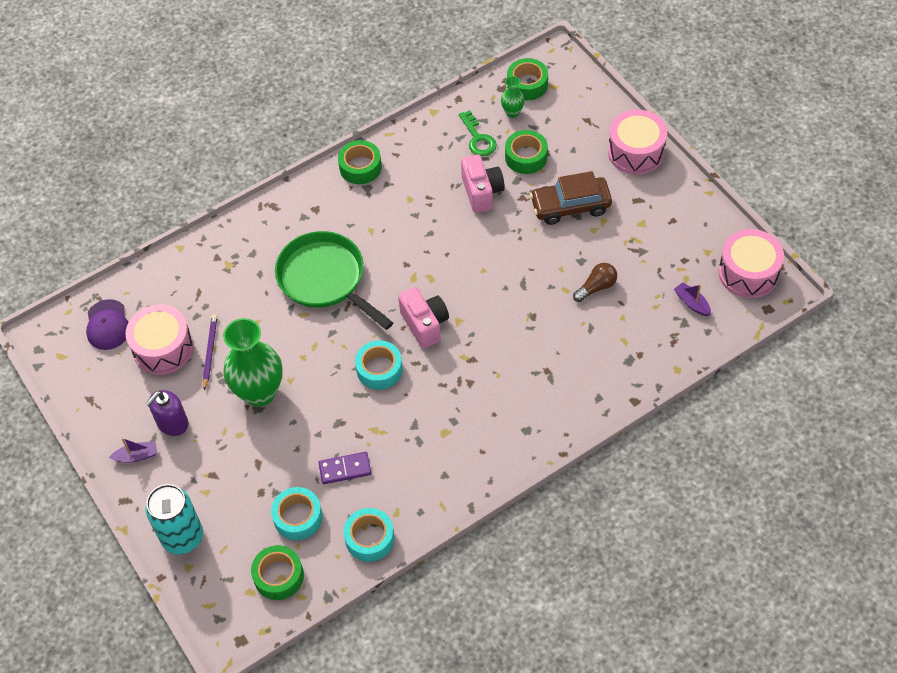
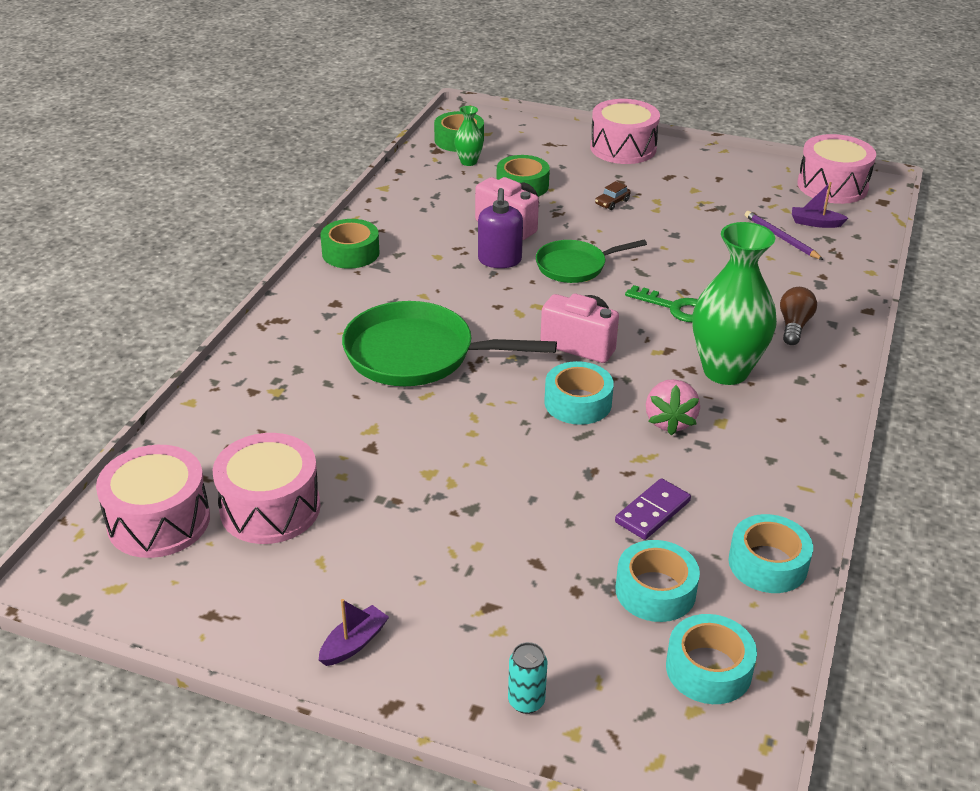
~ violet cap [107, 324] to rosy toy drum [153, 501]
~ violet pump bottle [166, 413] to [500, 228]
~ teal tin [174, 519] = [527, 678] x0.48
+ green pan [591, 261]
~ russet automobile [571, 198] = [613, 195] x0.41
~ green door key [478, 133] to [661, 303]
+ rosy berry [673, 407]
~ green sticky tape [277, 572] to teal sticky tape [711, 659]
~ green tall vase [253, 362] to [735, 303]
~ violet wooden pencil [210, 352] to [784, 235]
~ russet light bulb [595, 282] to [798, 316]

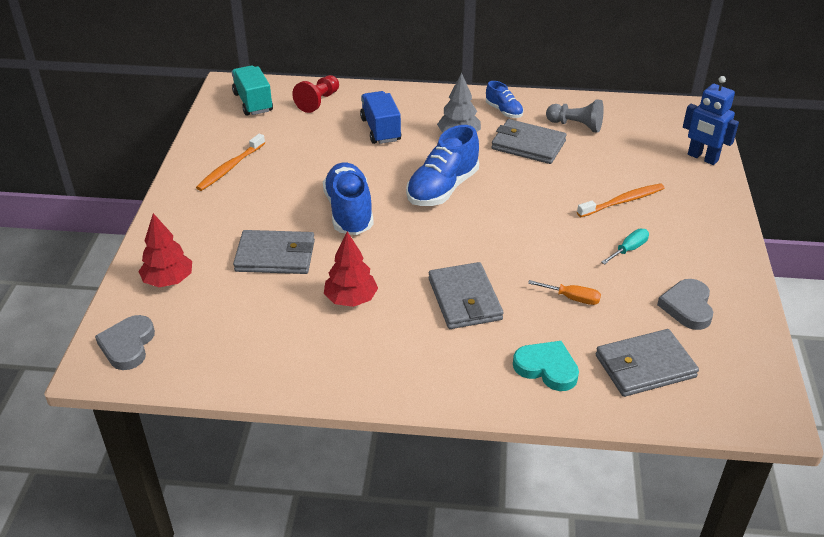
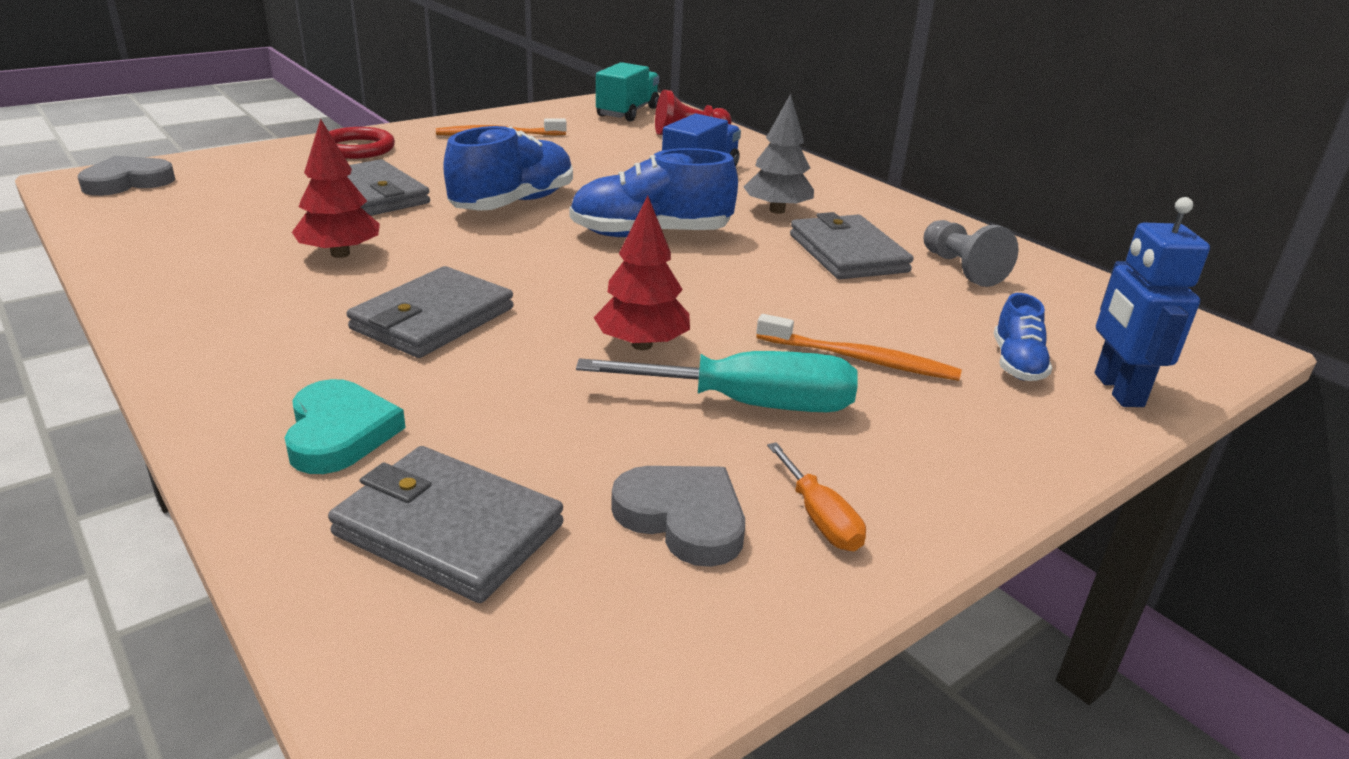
+ crimson hoop [362, 143]
~ teal flat screwdriver [625, 246] = [717, 381] x1.93
~ crimson tree [165, 250] to [641, 273]
~ gray heart shape [685, 304] = [678, 516] 75 degrees clockwise
~ bright orange flat screwdriver [564, 292] to [816, 496]
~ blue lace-up shoe [505, 99] to [1023, 337]

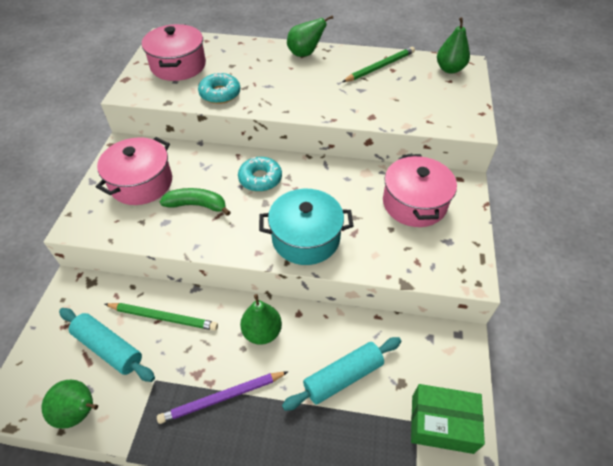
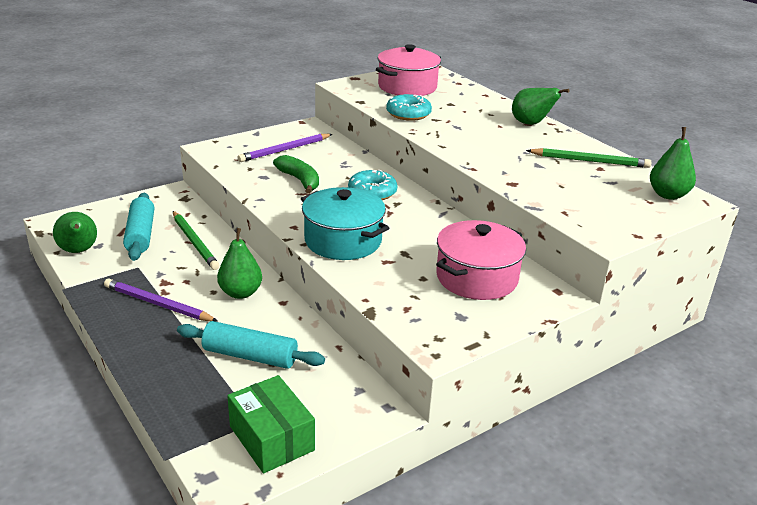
~ rosy cooking pot [134, 171] to violet wooden pencil [285, 148]

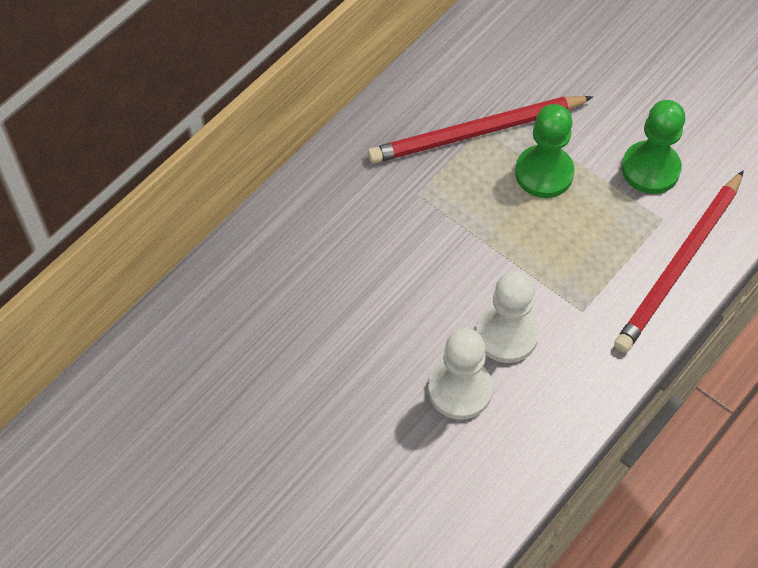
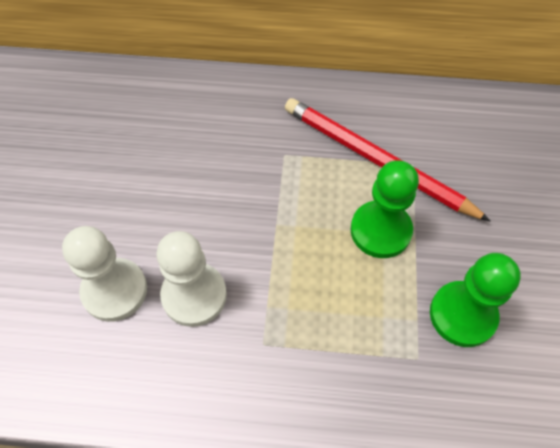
- crimson wooden pencil [679, 261]

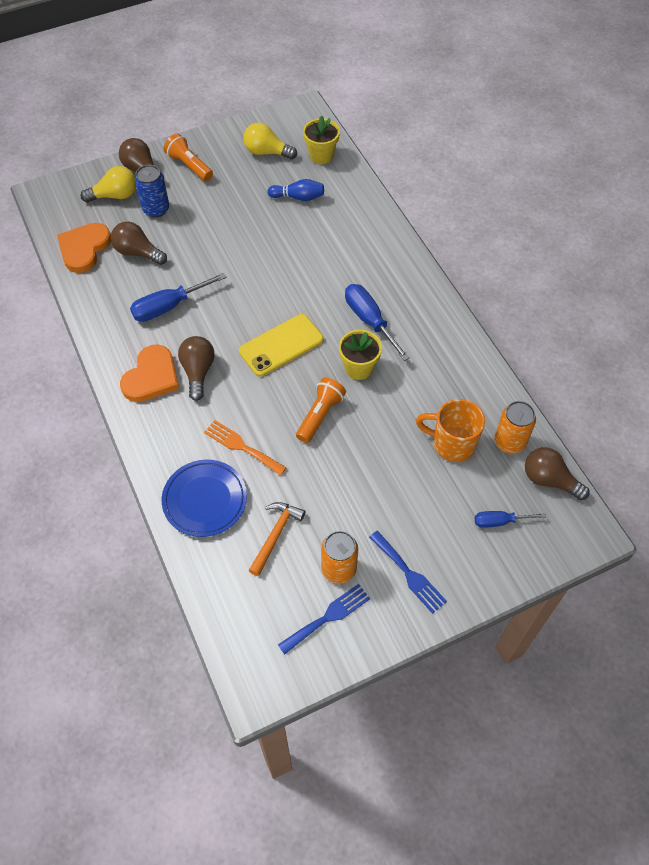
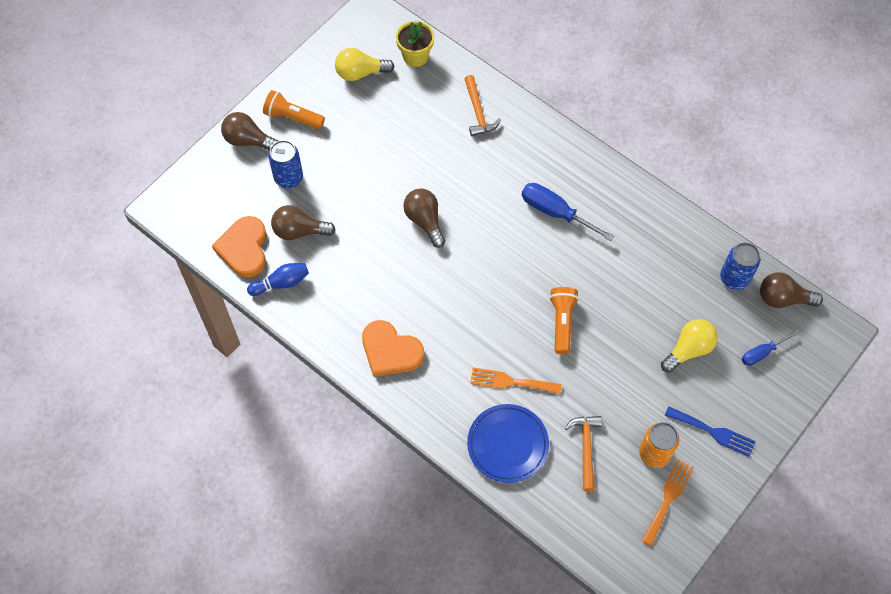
~ blue skittle [295, 190] to [278, 279]
~ bright orange heart shape [149, 373] = [393, 348] 120 degrees clockwise
~ russet light bulb [196, 368] to [424, 218]
+ bright orange claw hammer [483, 105]
~ blue dinner fork [324, 619] to bright orange dinner fork [668, 502]
~ yellow light bulb [108, 184] to [689, 346]
~ bright orange tin [515, 427] to blue tin [740, 266]
- blue flat screwdriver [178, 297]
- yellow smartphone [281, 345]
- yellow plant pot [360, 355]
- bright orange mug [450, 430]

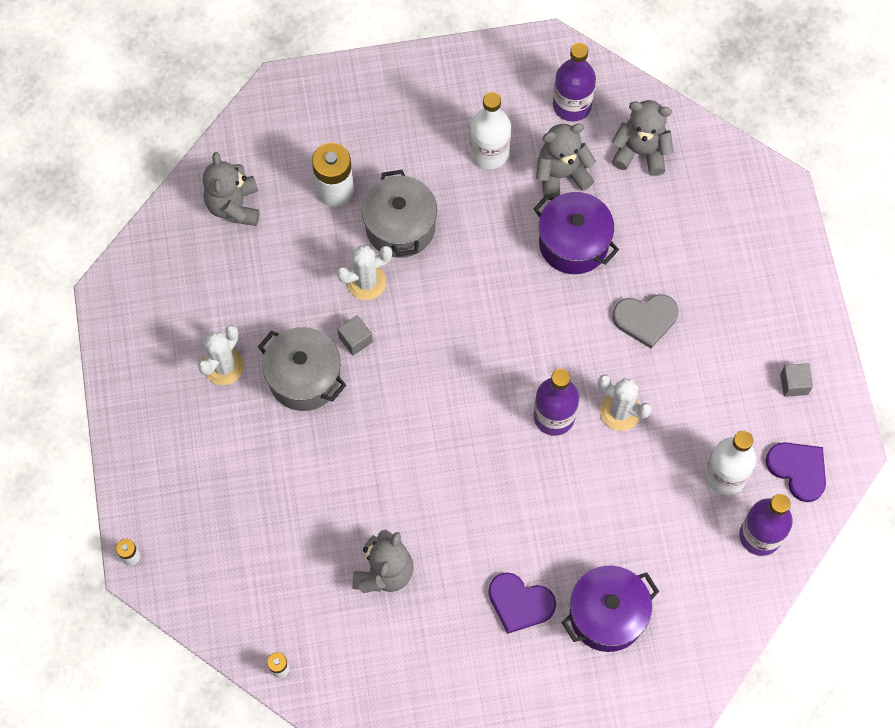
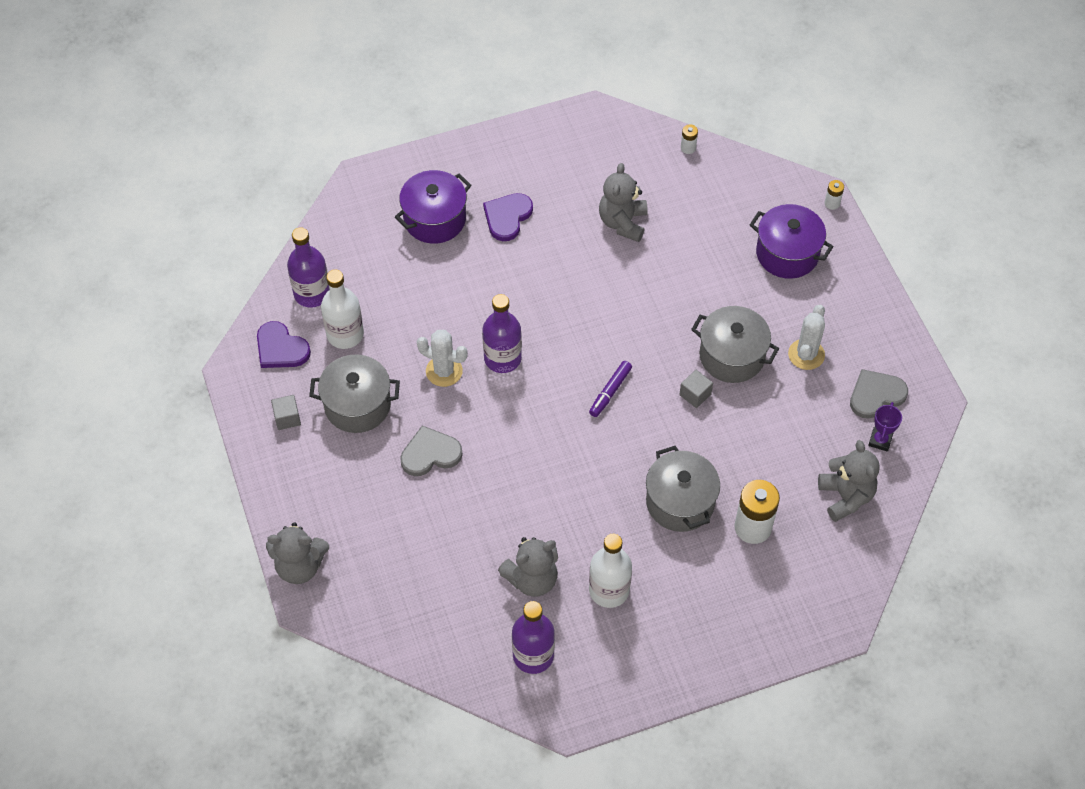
~ gray stuffed bear [642, 138] to [297, 553]
+ gray cooking pot [354, 393]
~ violet heart shape [522, 603] = [508, 217] 75 degrees counterclockwise
+ violet marker [610, 389]
~ violet cooking pot [576, 233] to [792, 241]
+ gray heart shape [879, 394]
+ violet award cup [885, 427]
- white prickly plant [364, 272]

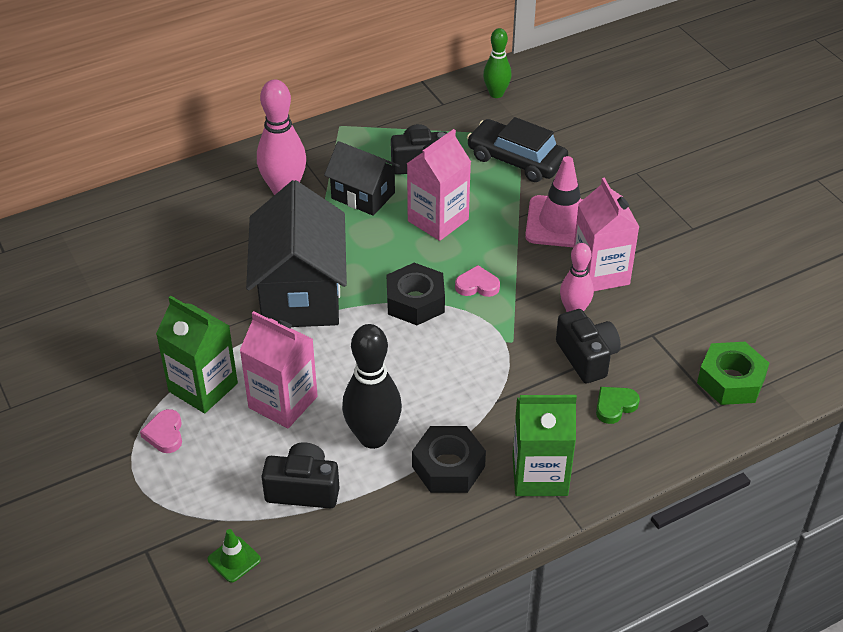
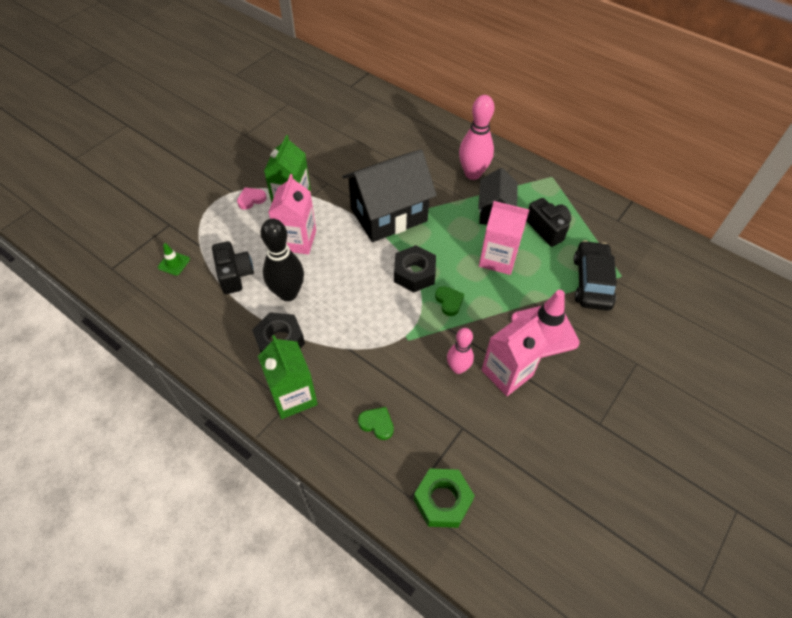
~ rosy heart shape [477, 281] to green heart shape [449, 301]
- green skittle [497, 63]
- black camera [588, 346]

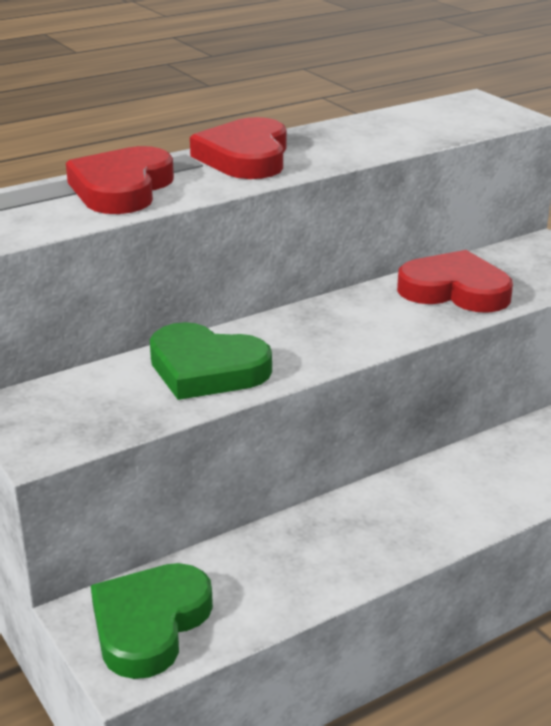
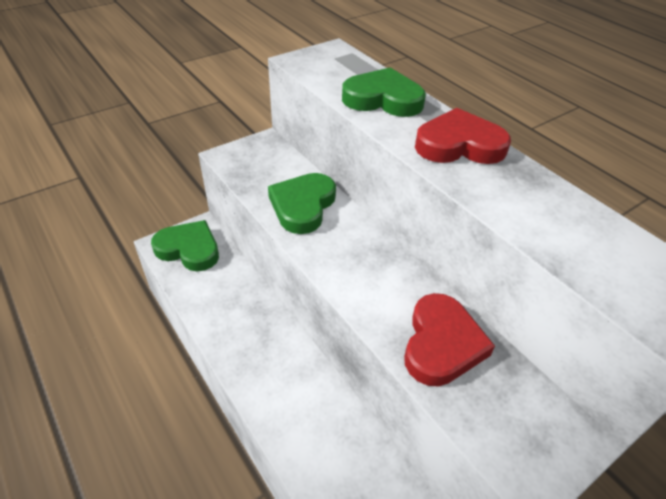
~ crimson heart shape [120, 180] to green heart shape [384, 92]

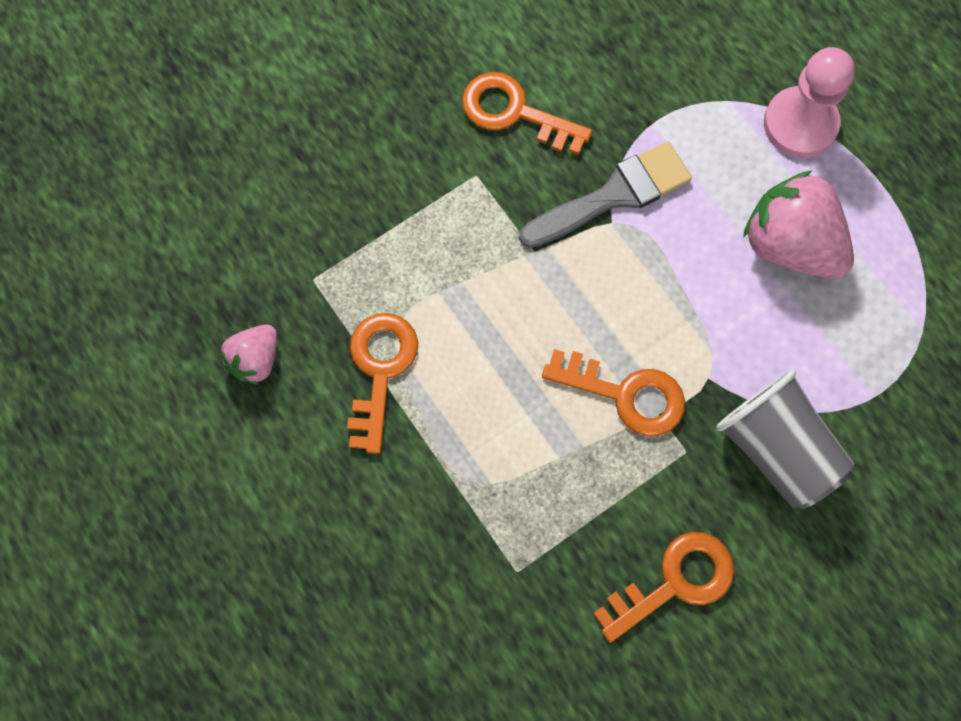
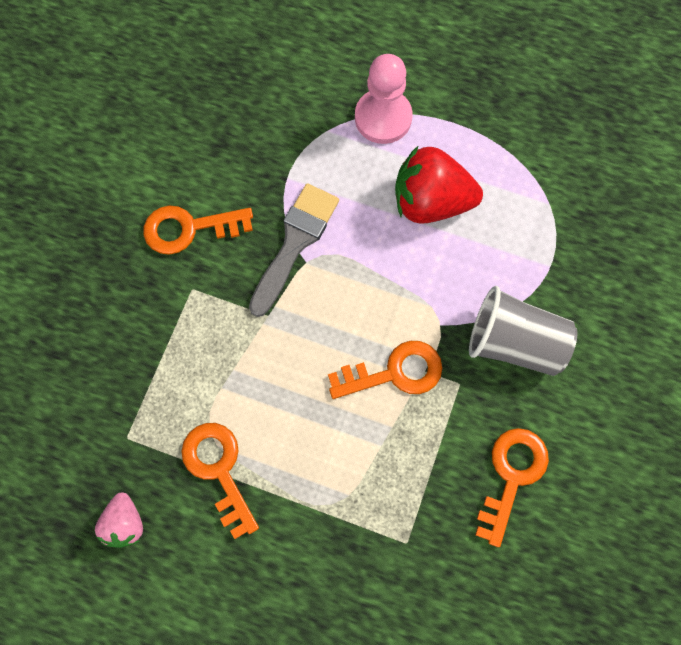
~ rosy berry [798, 224] to crimson berry [439, 184]

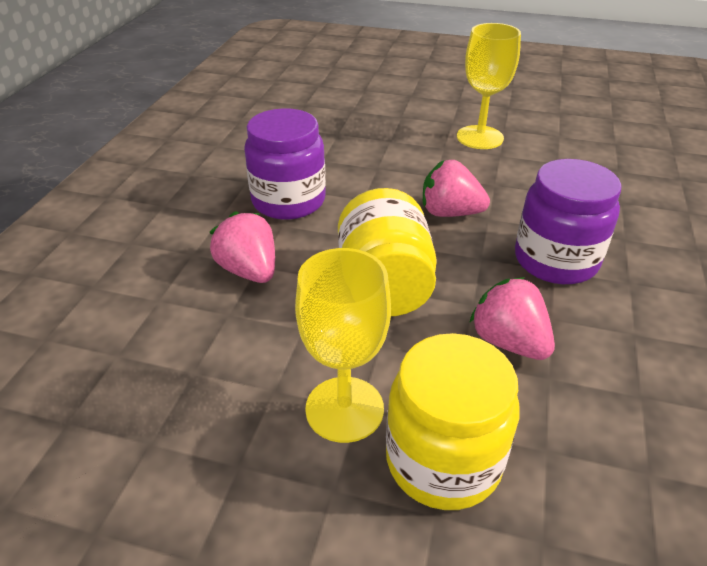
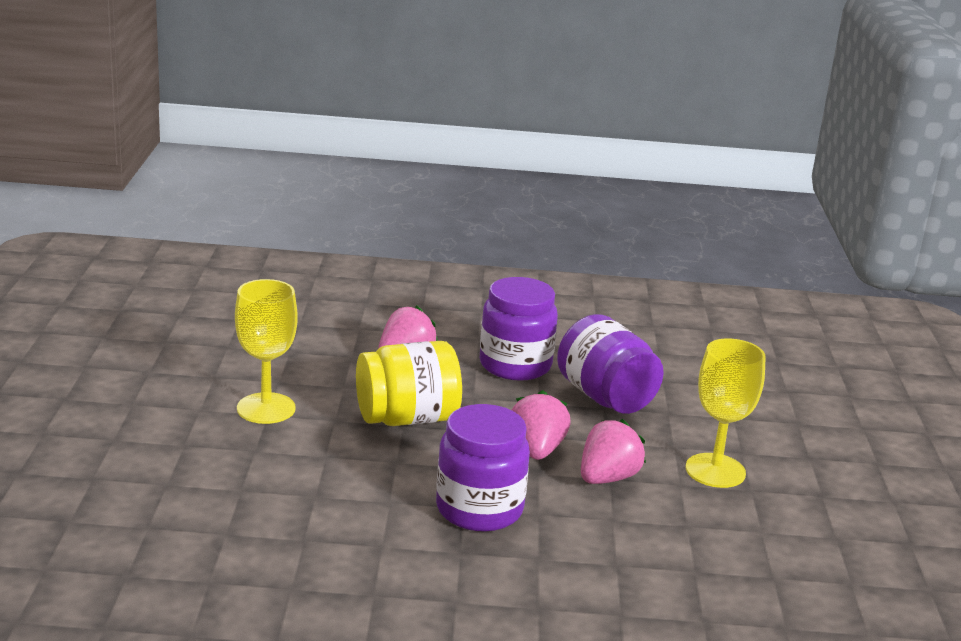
+ violet jar [610, 364]
~ rosy berry [512, 318] to [613, 451]
- yellow jar [453, 421]

